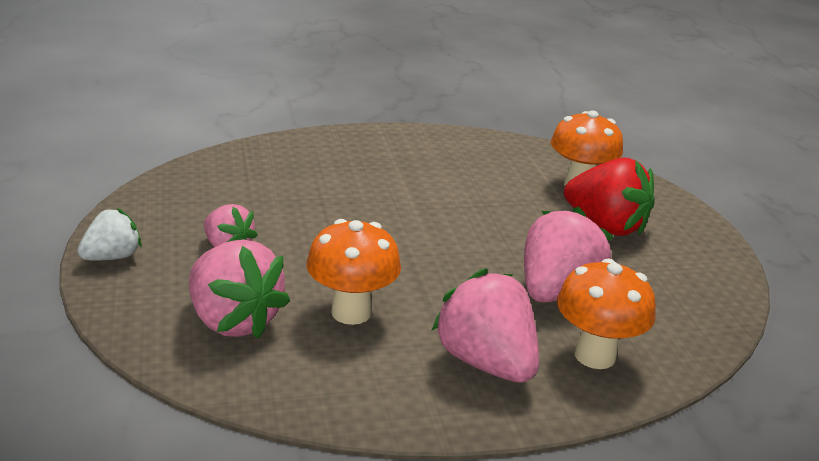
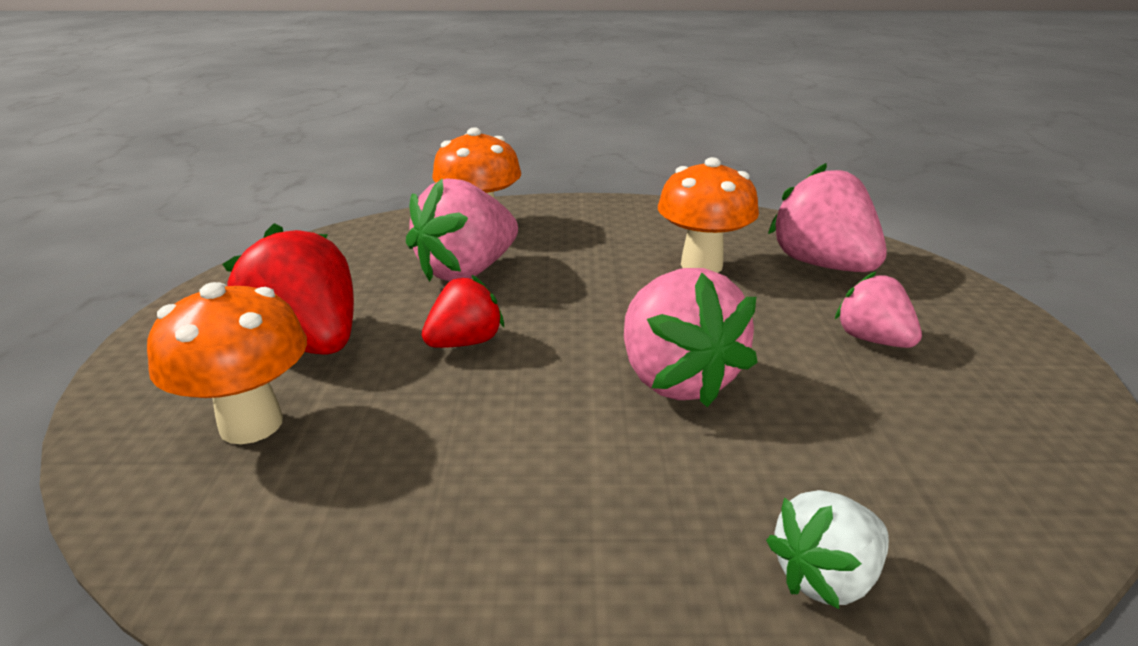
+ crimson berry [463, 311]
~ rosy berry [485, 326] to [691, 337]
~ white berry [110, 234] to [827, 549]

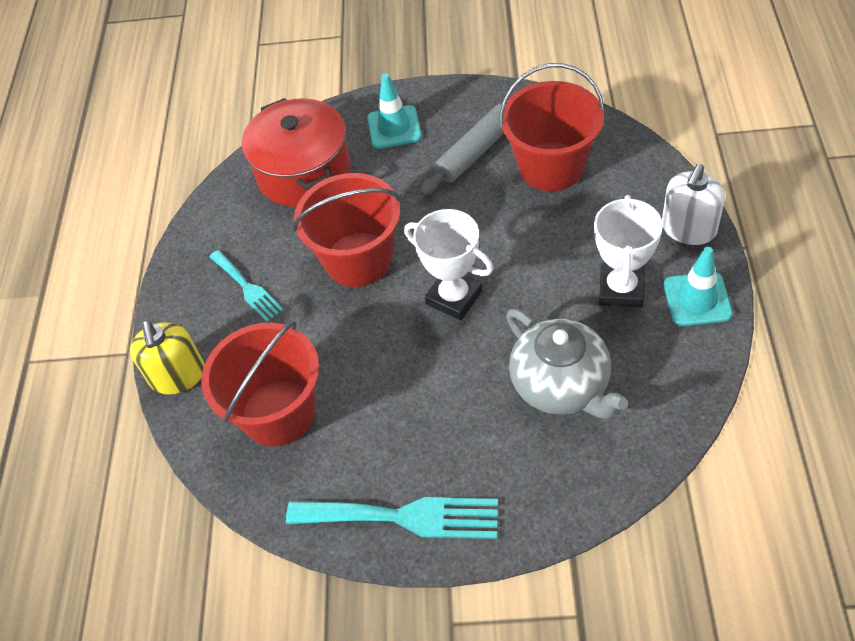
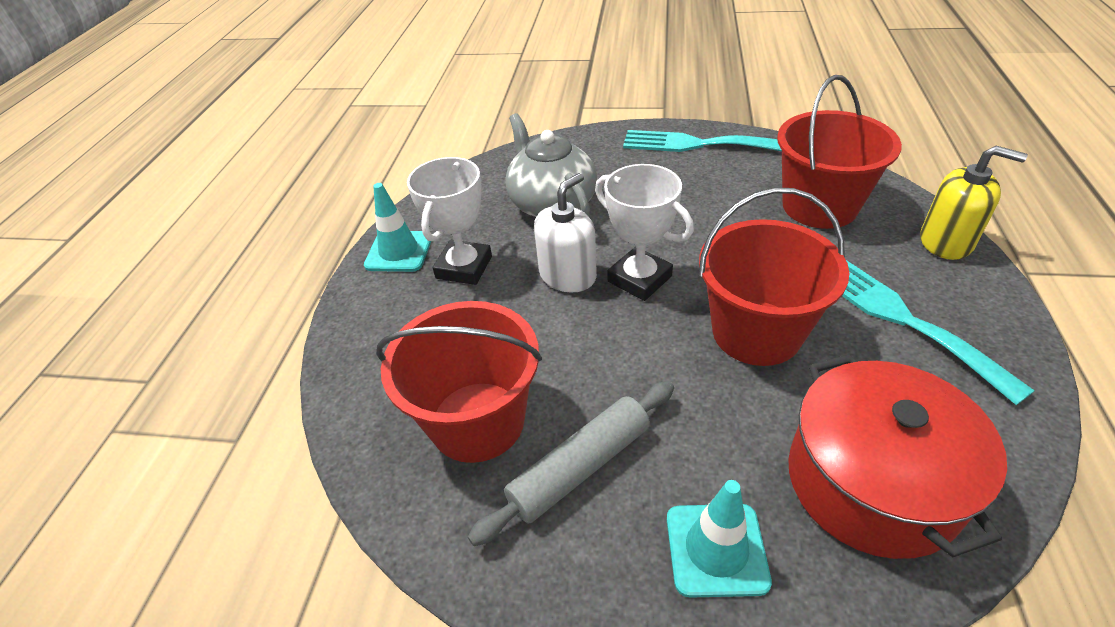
~ white pump bottle [693, 204] to [565, 232]
~ teal dinner fork [246, 286] = [938, 332] x1.66
~ yellow pump bottle [167, 357] = [974, 203] 120 degrees clockwise

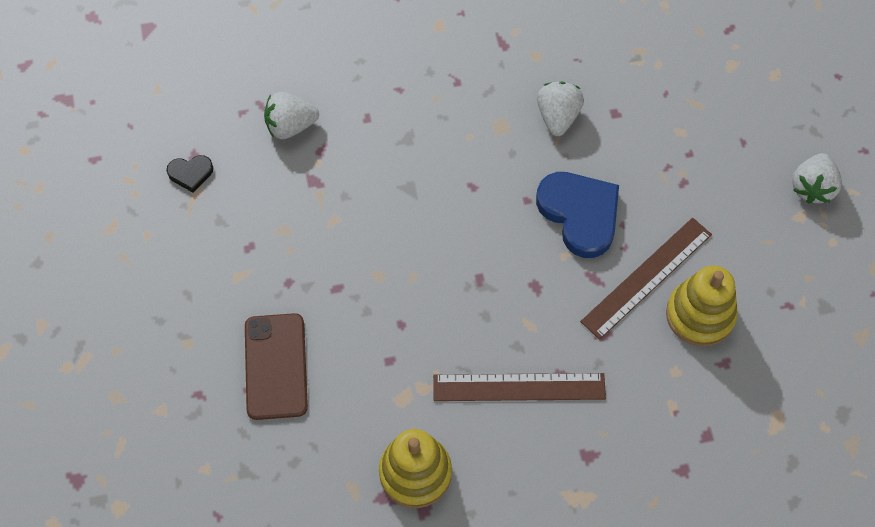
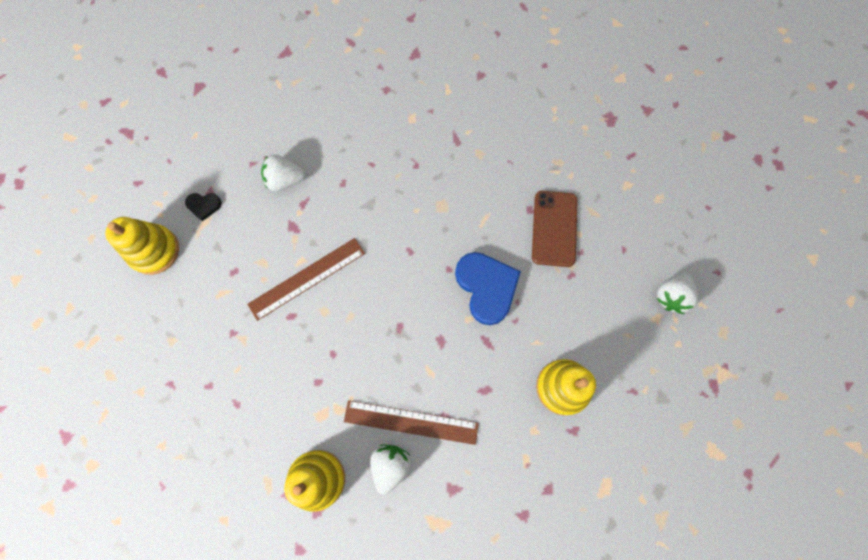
+ yellow ring stacker [142, 246]
~ russet ruler [646, 279] to [306, 279]
~ white berry [560, 108] to [390, 470]
~ russet smartphone [276, 366] to [555, 229]

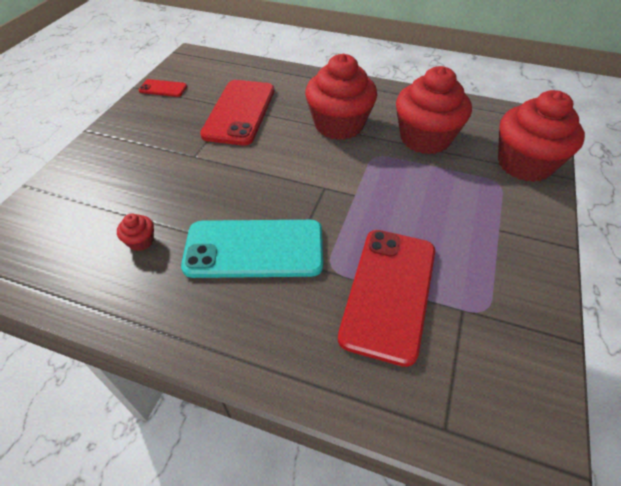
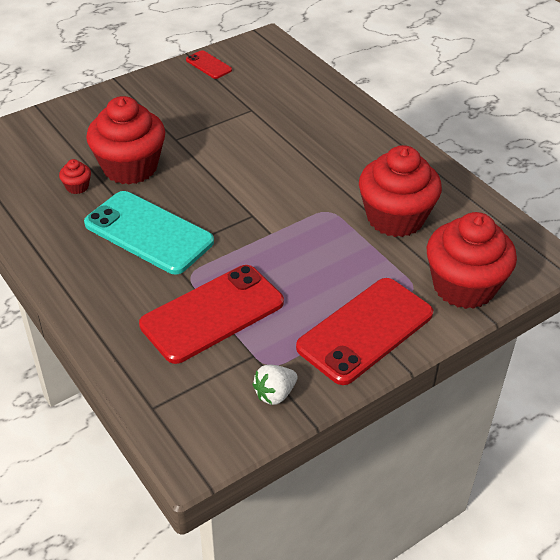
~ crimson cupcake [341, 97] to [125, 140]
+ white berry [275, 385]
~ crimson smartphone [237, 112] to [364, 331]

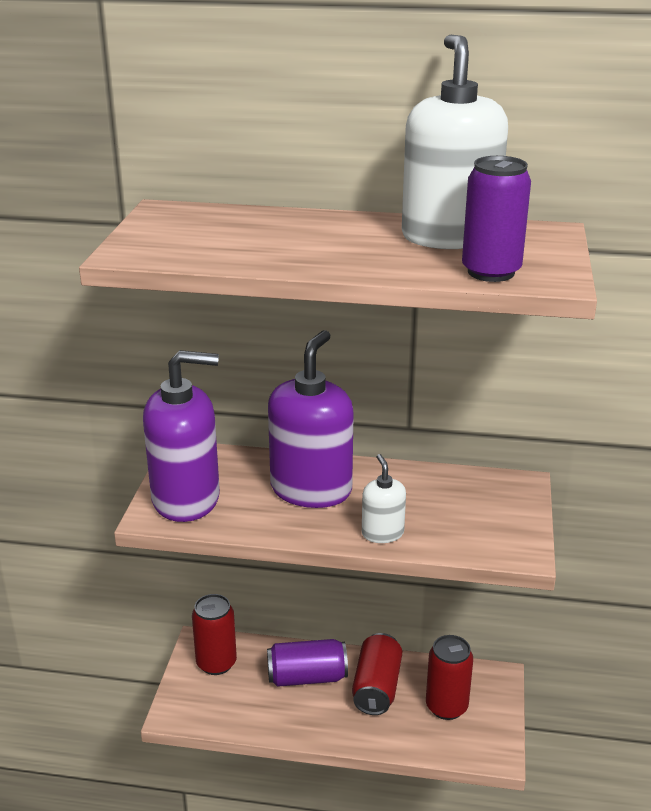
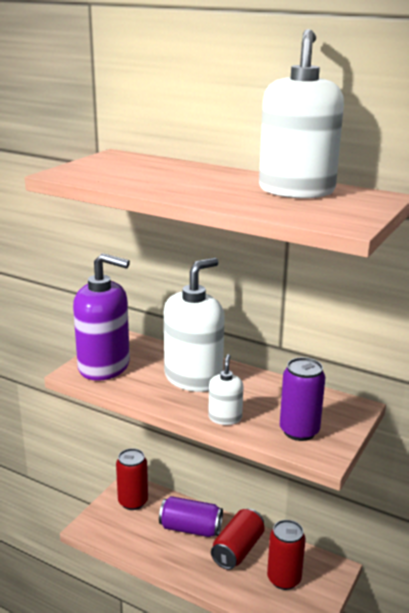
~ violet pump bottle [311, 419] to white pump bottle [194, 325]
~ violet tin [496, 219] to [302, 399]

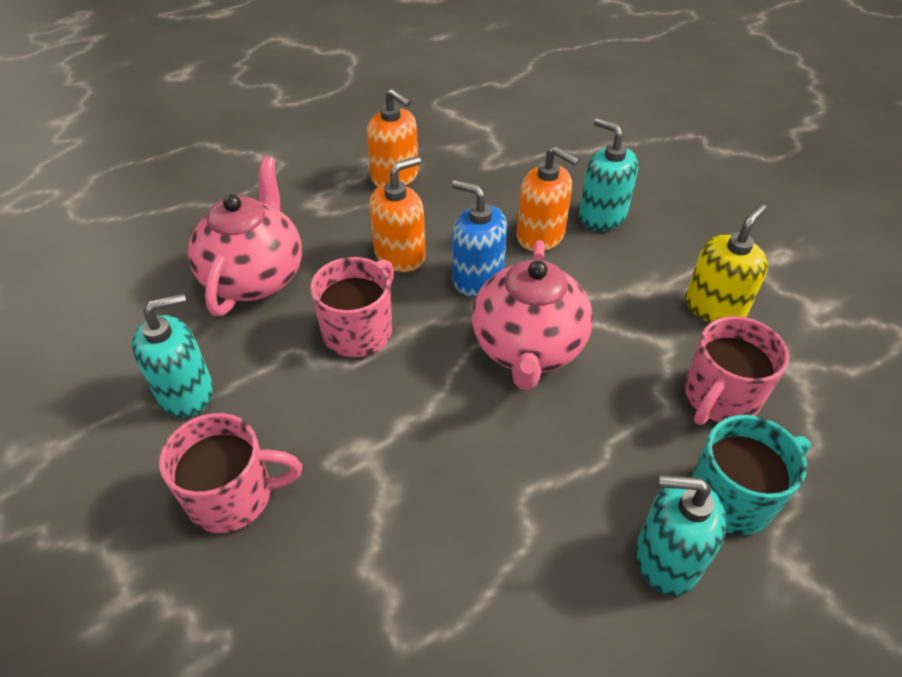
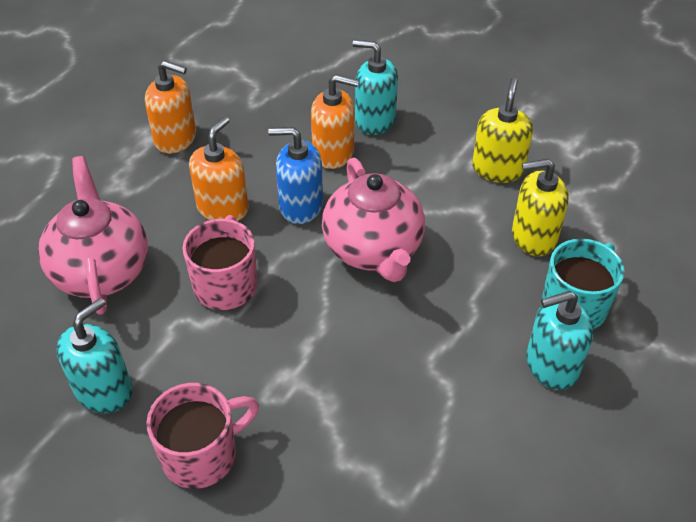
~ rosy mug [737, 370] to yellow pump bottle [540, 207]

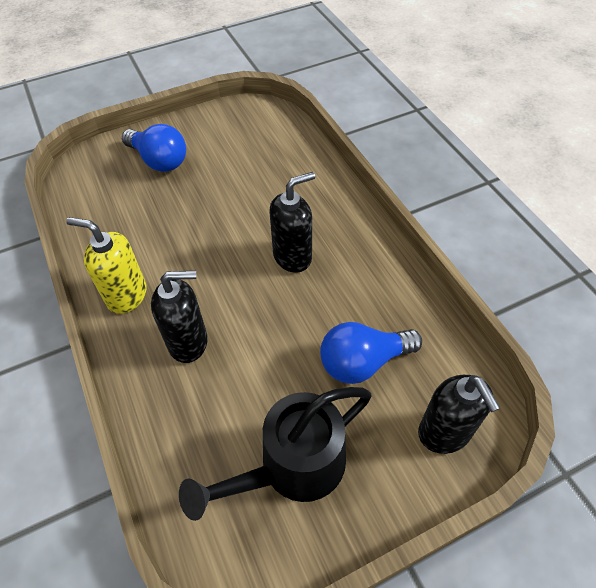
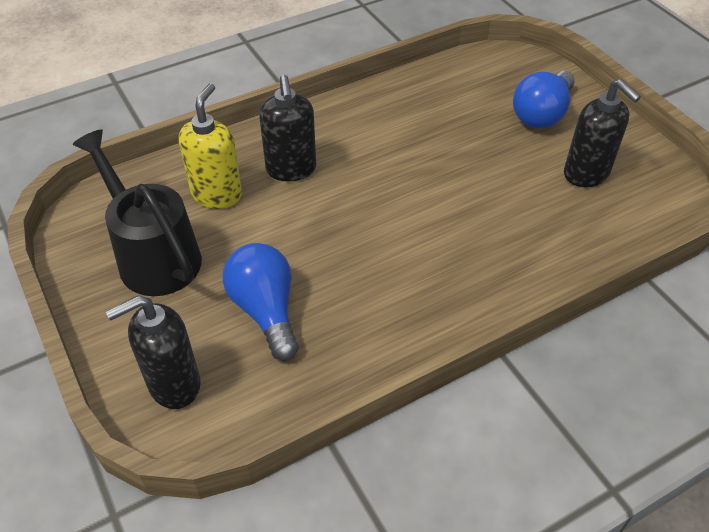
~ yellow pump bottle [106, 265] to [210, 146]
~ black pump bottle [292, 222] to [602, 133]

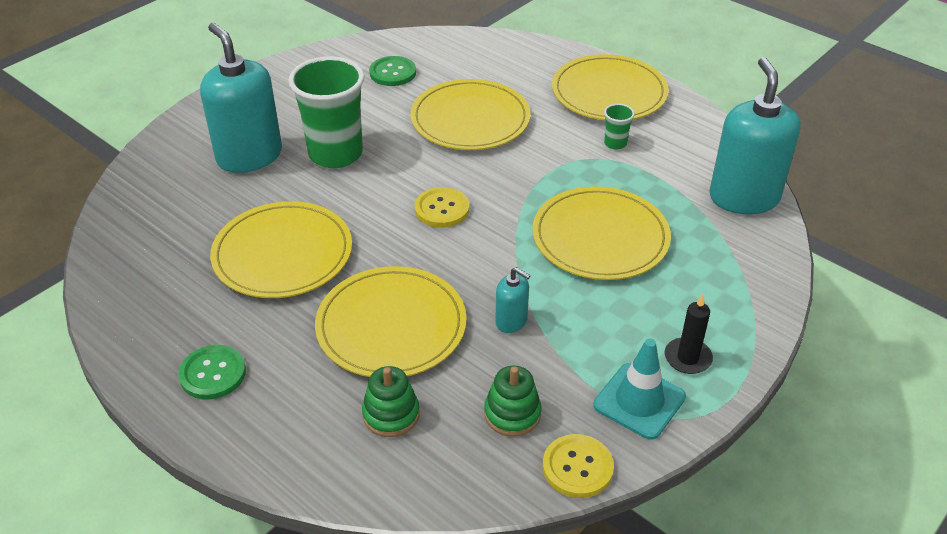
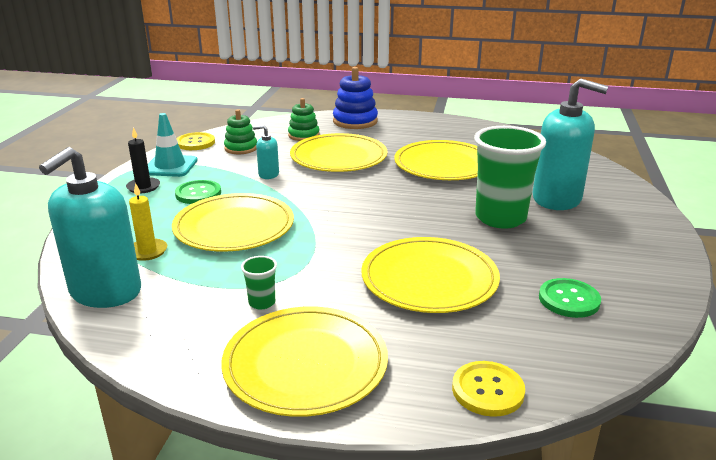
~ teal pump bottle [755, 135] = [90, 227] 60 degrees clockwise
+ yellow pillar candle [148, 222]
~ green shirt button [212, 372] to [198, 192]
+ blue ring stacker [355, 98]
~ yellow shirt button [442, 207] to [488, 389]

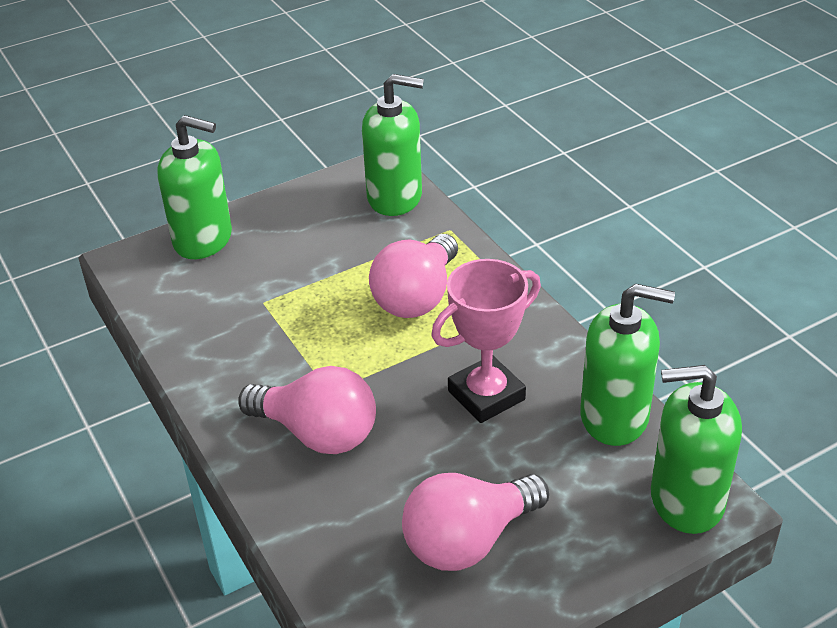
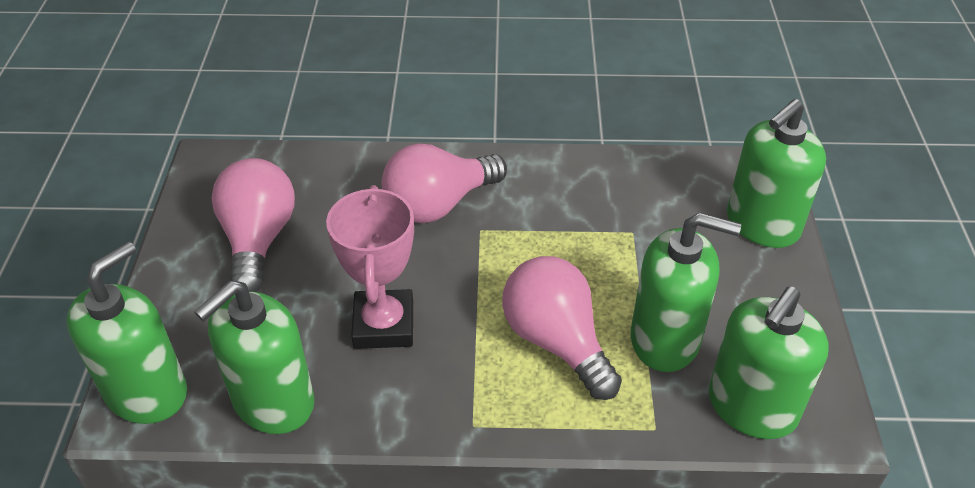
+ green pump bottle [686, 292]

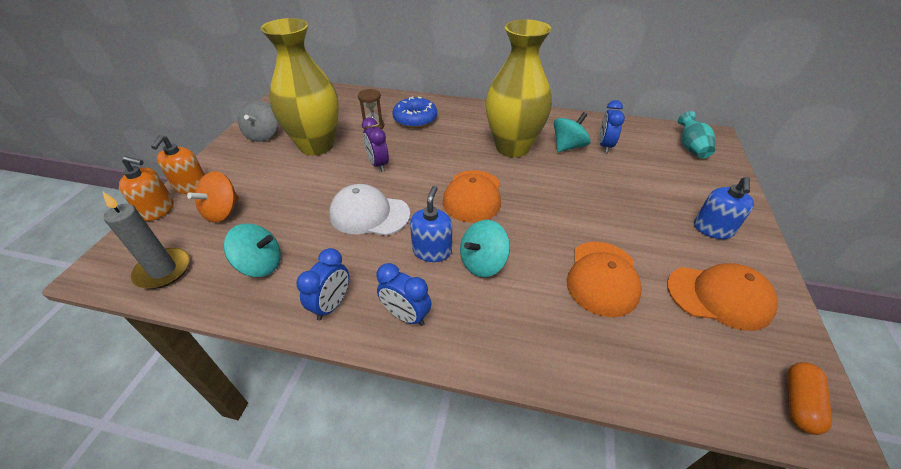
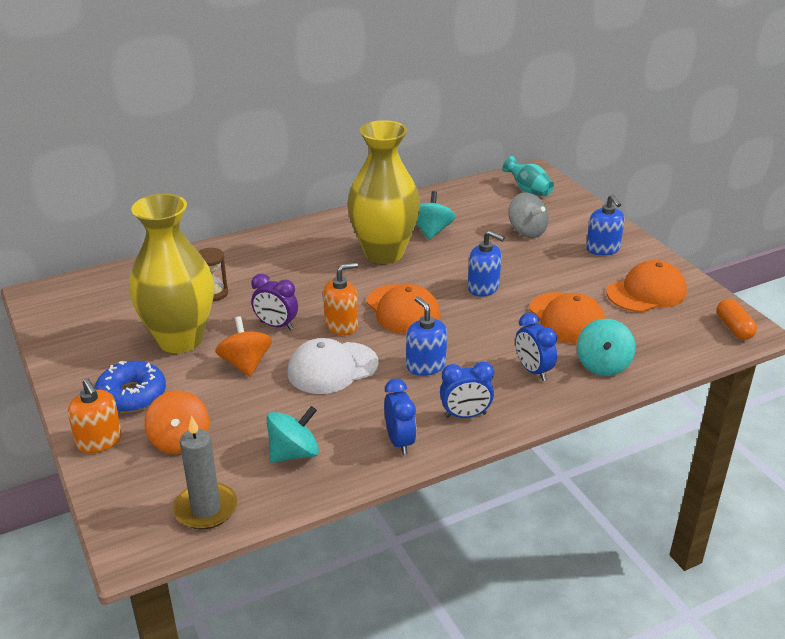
~ blue donut [414, 112] to [130, 387]
+ bright orange whirligig [243, 346]
~ bright orange pump bottle [146, 188] to [340, 299]
+ blue pump bottle [486, 264]
~ gray whirligig [258, 121] to [528, 215]
~ blue clock [612, 126] to [536, 346]
~ teal whirligig [485, 248] to [606, 347]

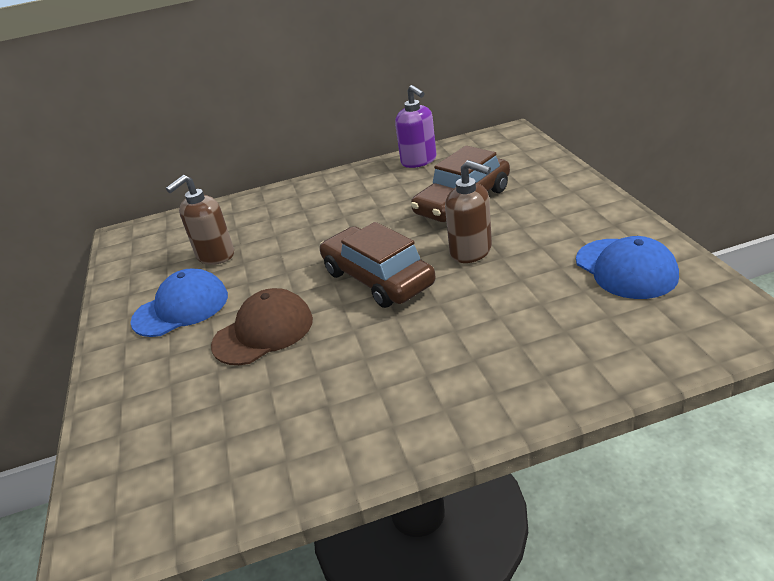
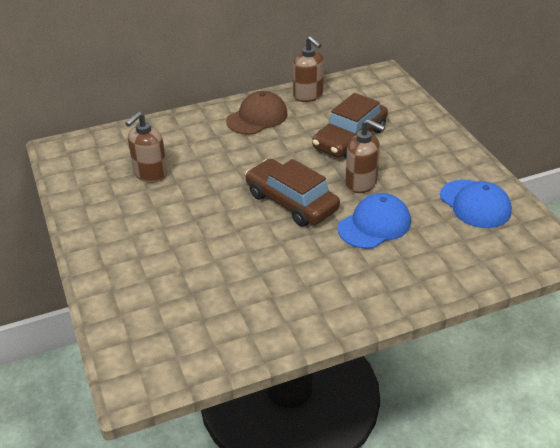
~ russet cap [262, 326] to [257, 113]
~ violet pump bottle [415, 126] to russet pump bottle [308, 69]
~ blue cap [179, 303] to [374, 221]

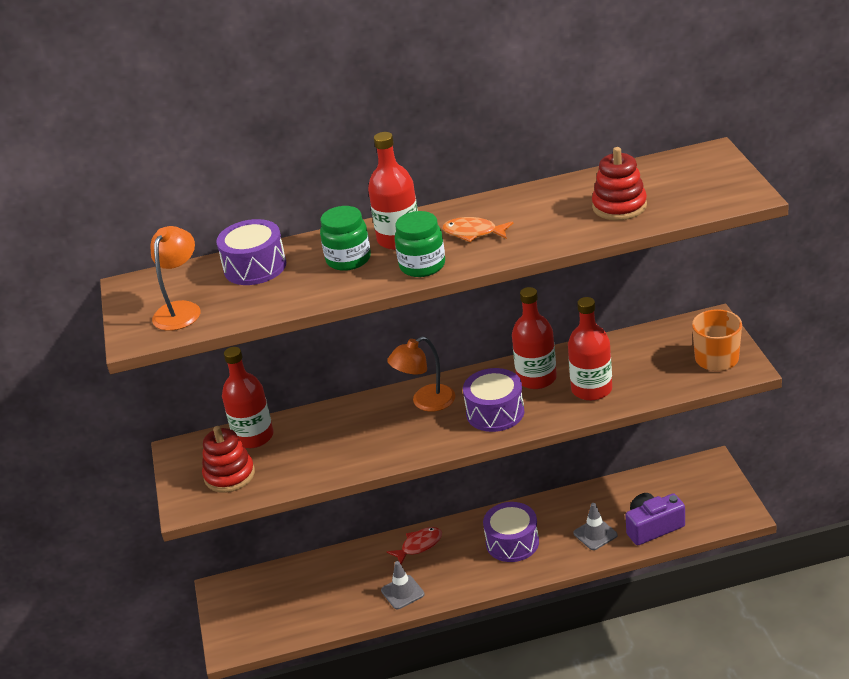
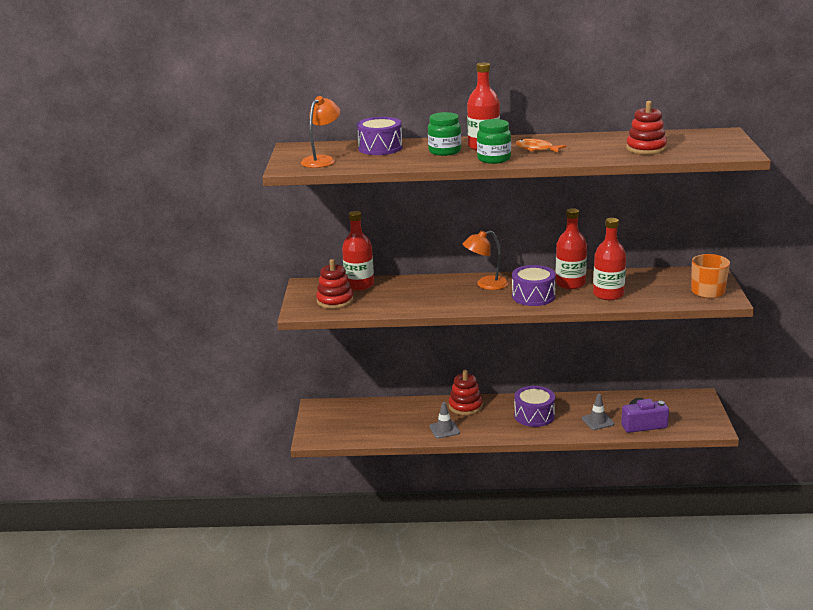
~ crimson toy fish [414, 546] to crimson ring stacker [466, 392]

